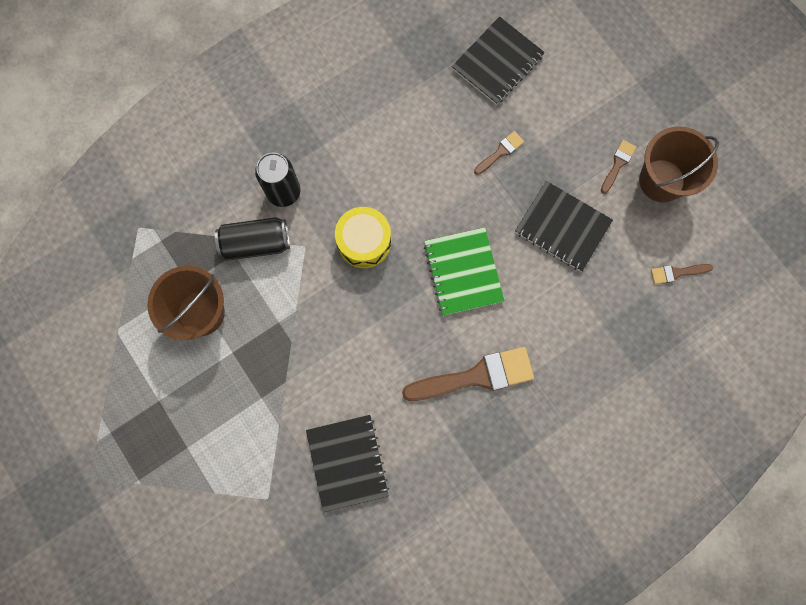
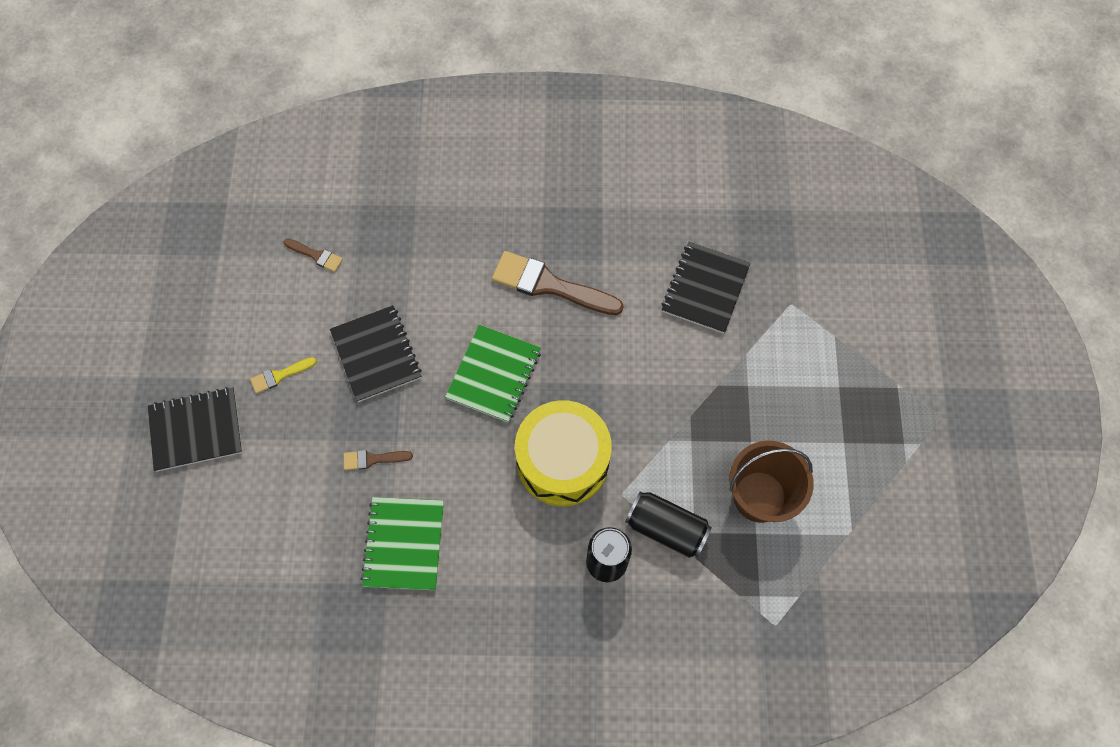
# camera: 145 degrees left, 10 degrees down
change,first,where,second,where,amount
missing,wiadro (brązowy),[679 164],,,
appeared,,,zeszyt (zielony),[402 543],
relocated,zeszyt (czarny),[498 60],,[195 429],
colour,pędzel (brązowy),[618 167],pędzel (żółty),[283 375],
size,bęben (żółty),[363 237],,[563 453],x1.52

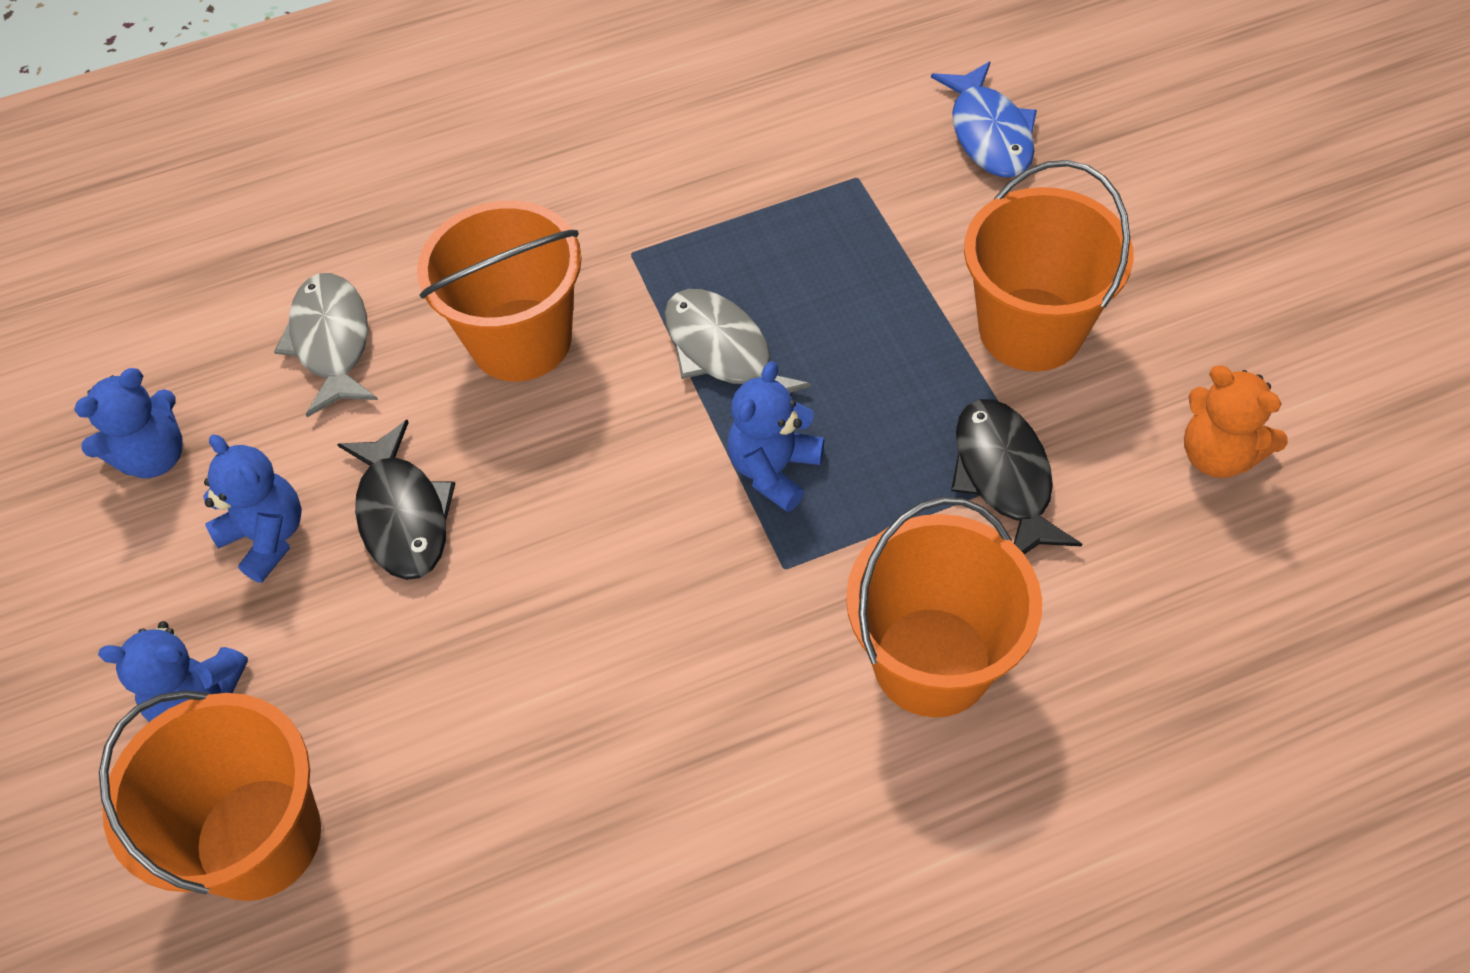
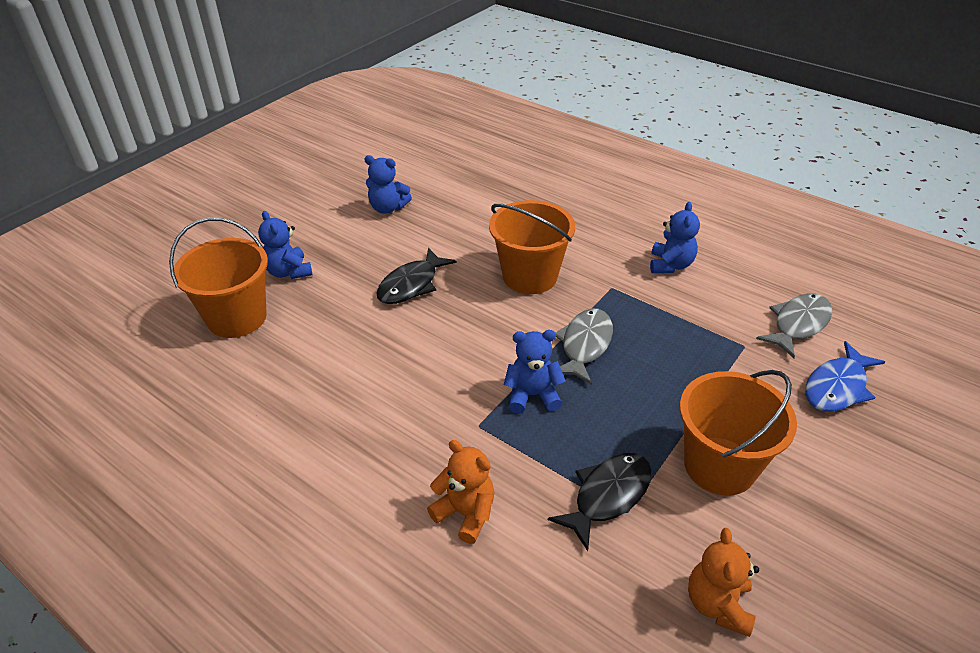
# camera: 55 degrees right, 15 degrees down
change,first,where,second,where,amount
relocated,miś (niebieski),[252 509],,[675 237],
relocated,ryba (szary),[326 345],,[794 325],
exchanged,wiadro (pomarańczowy),[944 607],miś (pomarańczowy),[461 492],

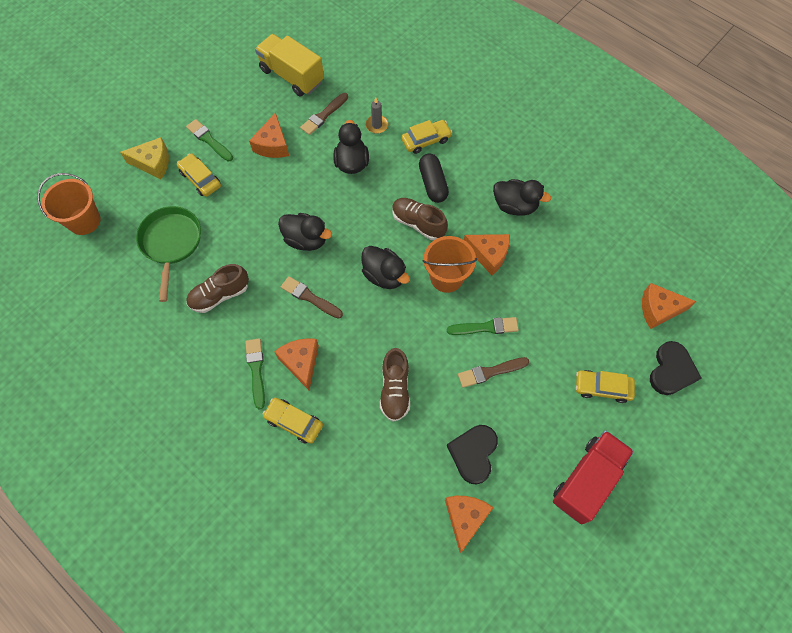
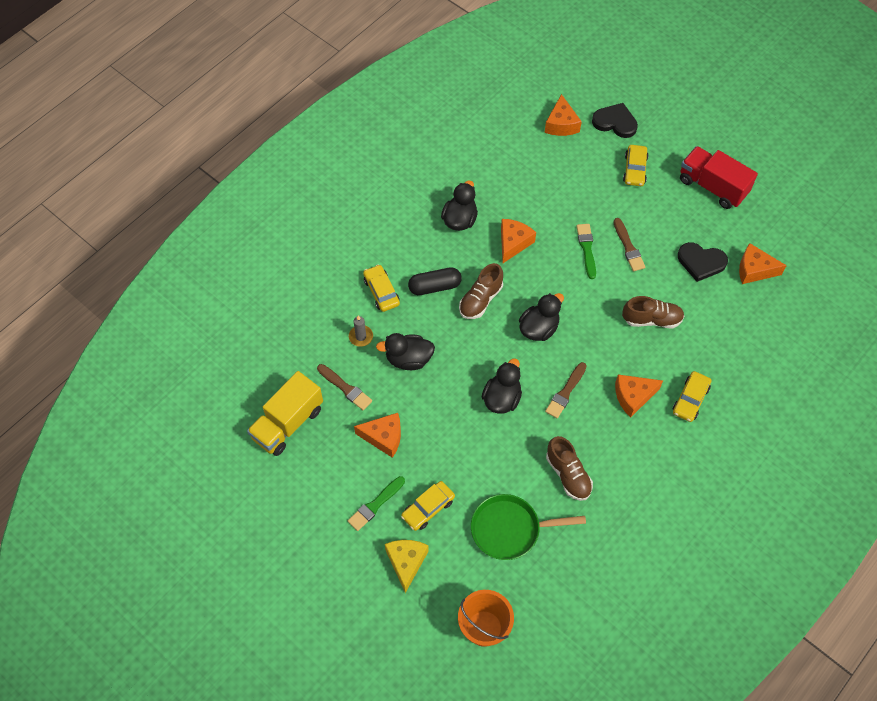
# camera: 90 degrees left, 5 degrees down
change,first,where,second,where,amount
missing,pędzel (zielony),[255 373],,,
missing,wiadro (pomarańczowy),[450 264],,,

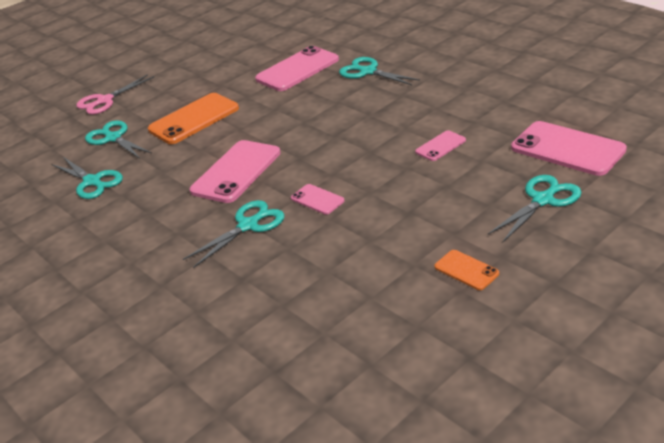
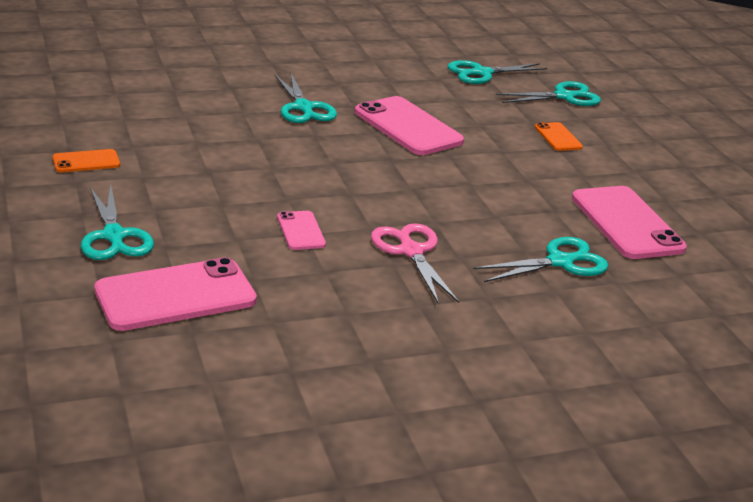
# camera: 105 degrees right, 5 degrees down
change,first,where,second,where,amount
missing,telefon (różowy),[318 199],,,
relocated,nożyczki (różowy),[115 94],,[415 263],
size,telefon (pomarańczowy),[193 118],,[559 136],x0.50

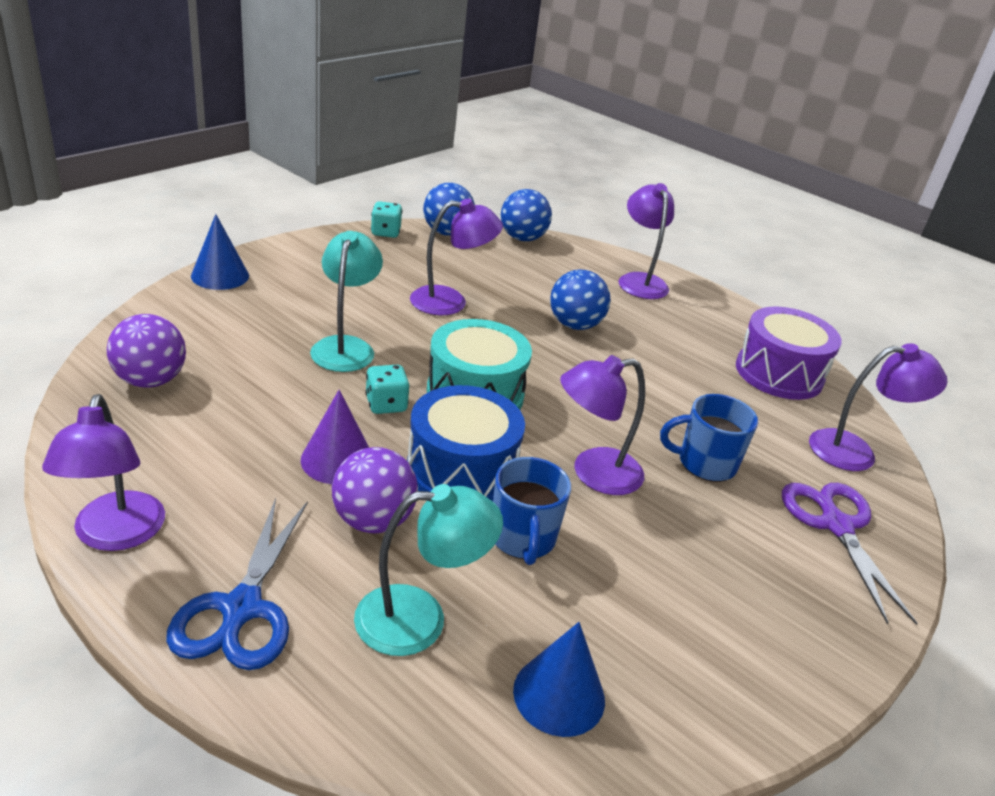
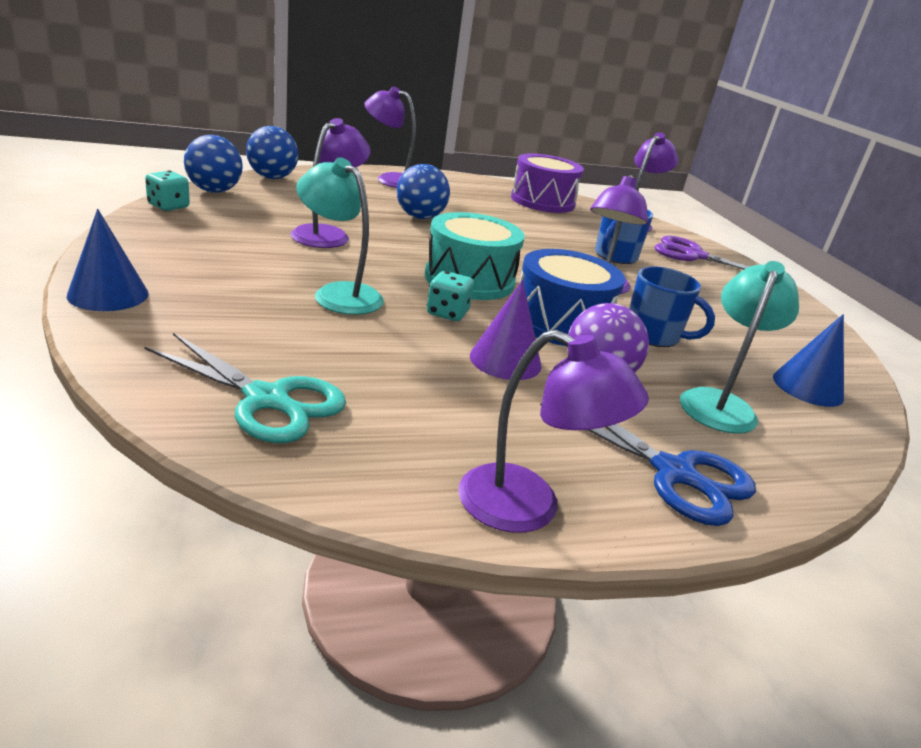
# camera: 55 degrees left, 5 degrees down
change,first,where,second,where,amount
exchanged,piłka (fioletowy),[146 351],nożyczki (turkusowy),[245 388],

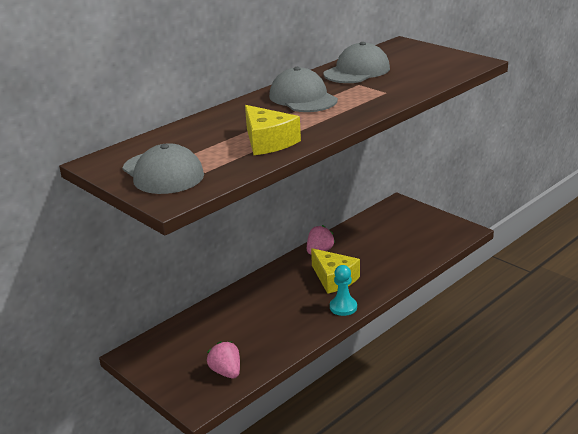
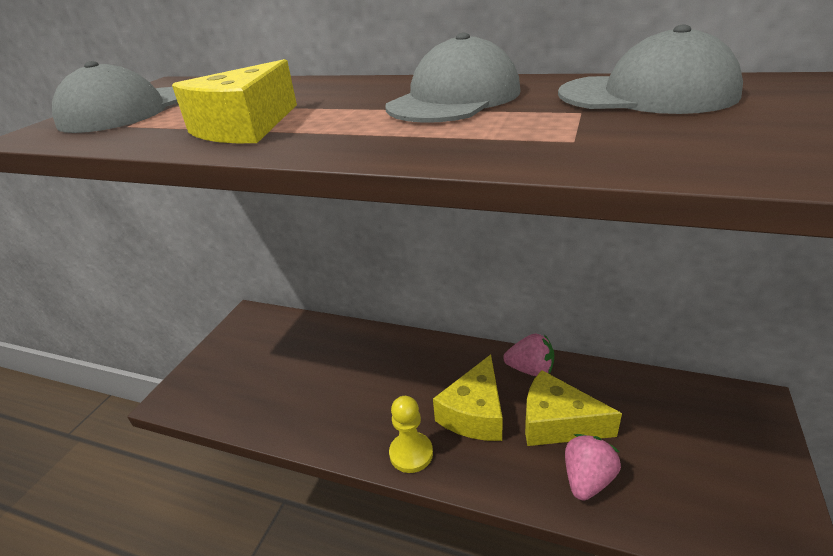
# camera: 65 degrees right, 5 degrees up
change,first,where,second,where,amount
appeared,,,ser (żółty),[573 408],
relocated,truskawka (różowy),[223 360],,[593 467],
colour,pionek (turkusowy),[343 290],pionek (żółty),[411 434],

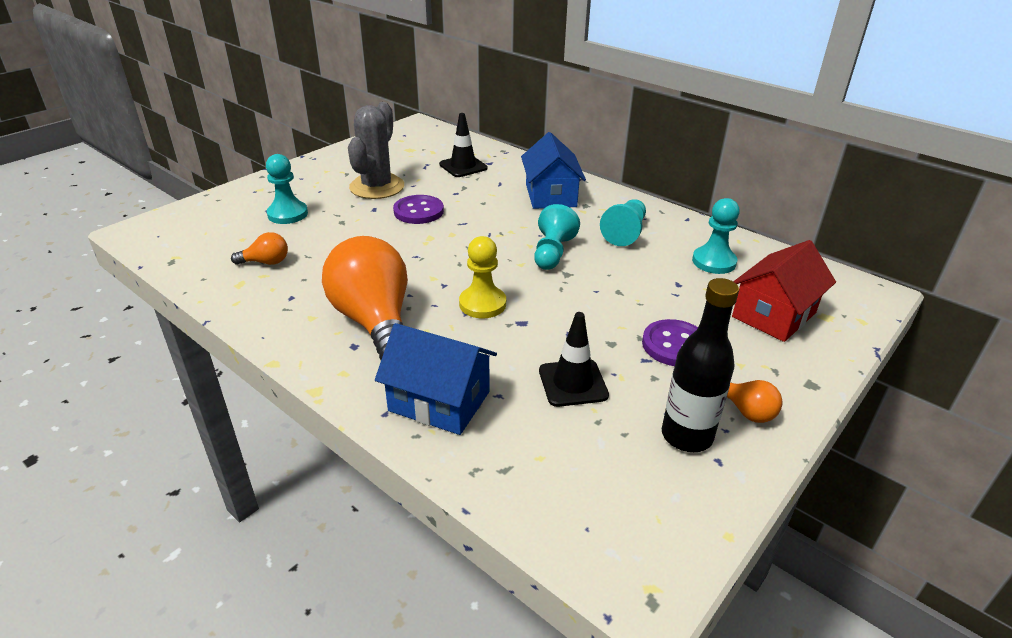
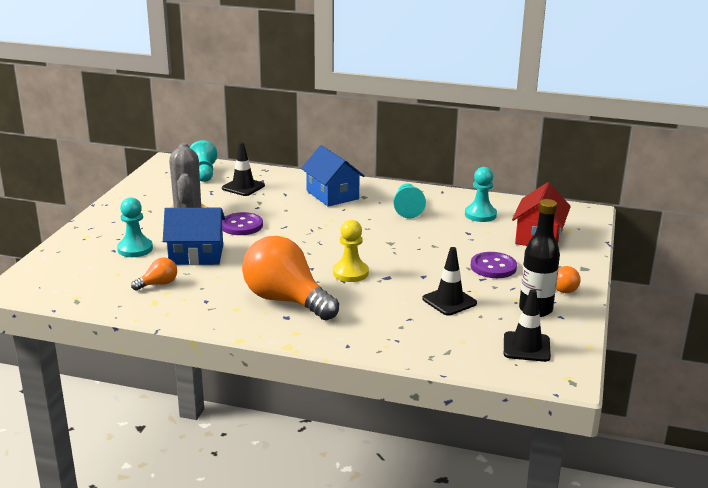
# camera: 25 degrees left, 10 degrees down
change,first,where,second,where,amount
appeared,,,pachołek (czarny),[527 325],
relocated,domek (niebieski),[436 379],,[194 236],
relocated,pionek (turkusowy),[557 237],,[203 161],

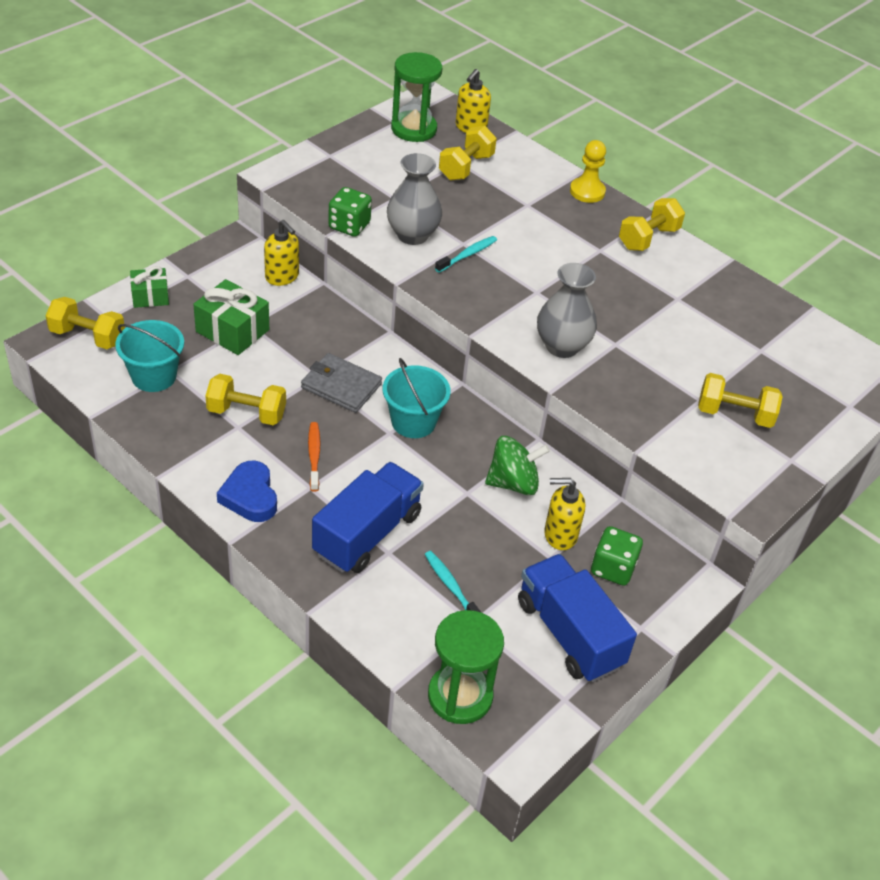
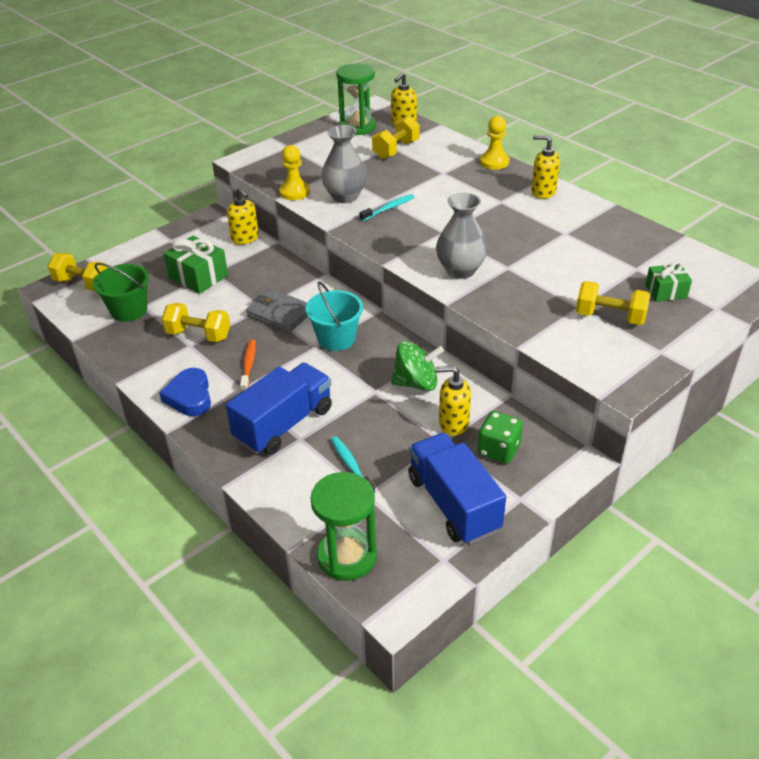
# camera: 10 degrees right, 5 degrees down
change,first,where,second,where,amount
relocated,prezent (zielony),[149 287],,[668 281],
exchanged,kostka do gry (zielony),[350 212],pionek (żółty),[294 172],
exchanged,hantel (żółty),[652 224],dozownik mydła (żółty),[545 167],
colour,wiadro (turkusowy),[149 356],wiadro (zielony),[121 292],

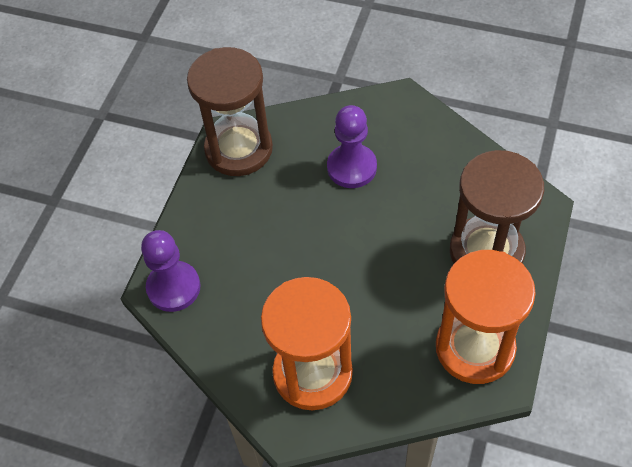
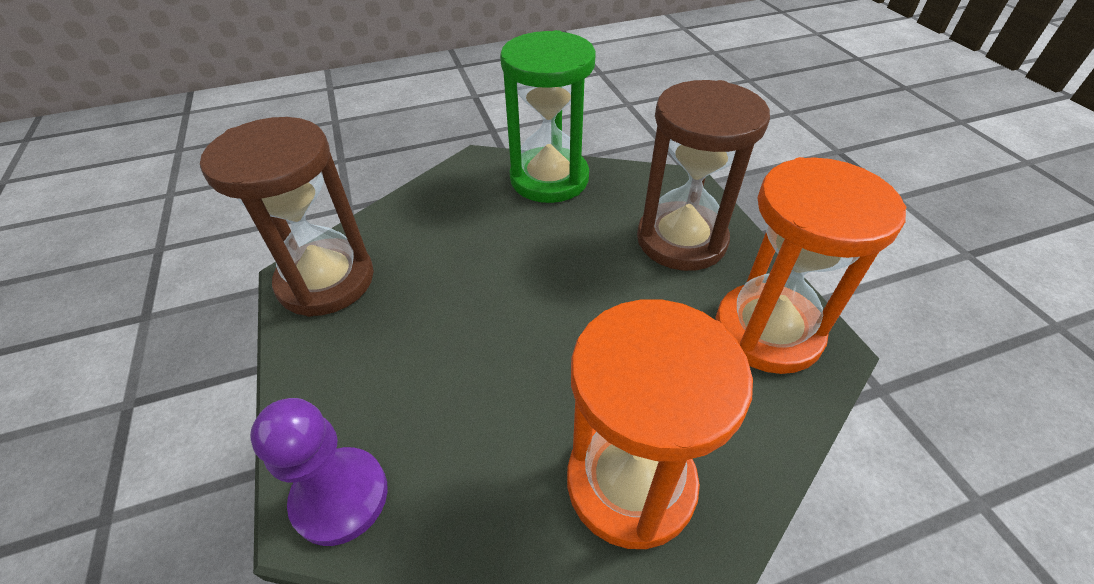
# camera: 40 degrees left, 10 degrees down
change,first,where,second,where,amount
missing,pionek (fioletowy),[352 146],,,
appeared,,,klepsydra (zielony),[548 116],

